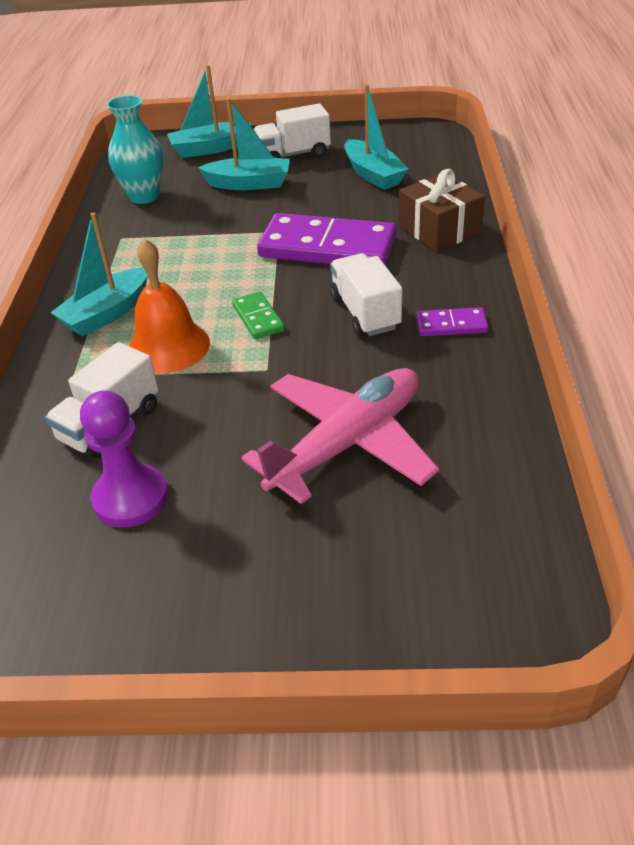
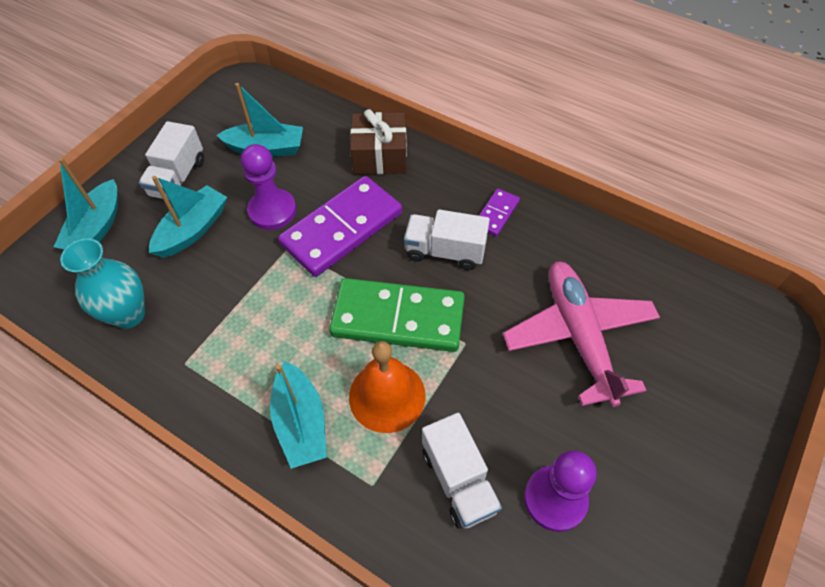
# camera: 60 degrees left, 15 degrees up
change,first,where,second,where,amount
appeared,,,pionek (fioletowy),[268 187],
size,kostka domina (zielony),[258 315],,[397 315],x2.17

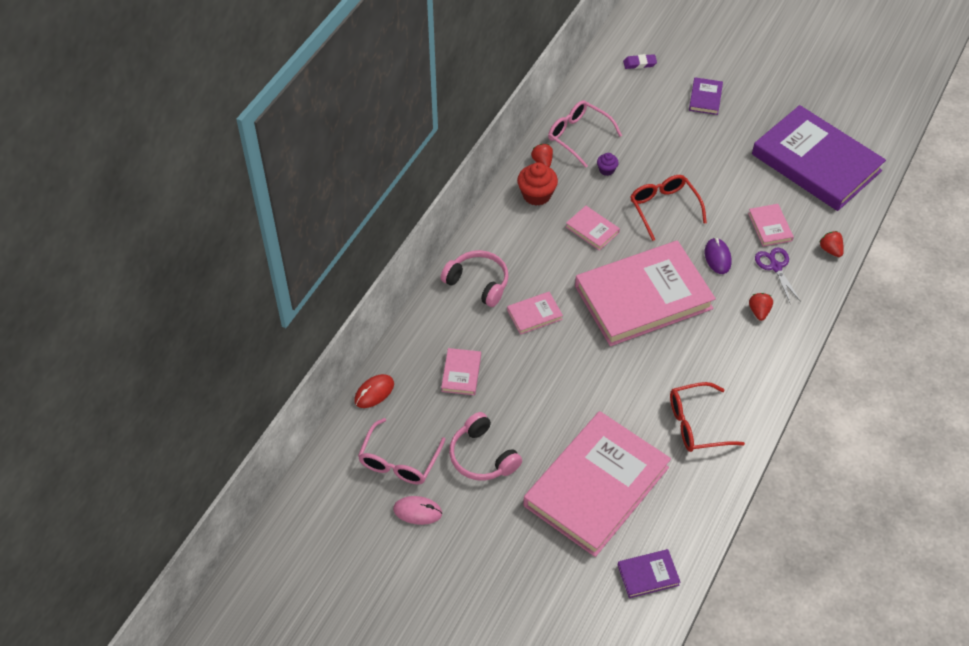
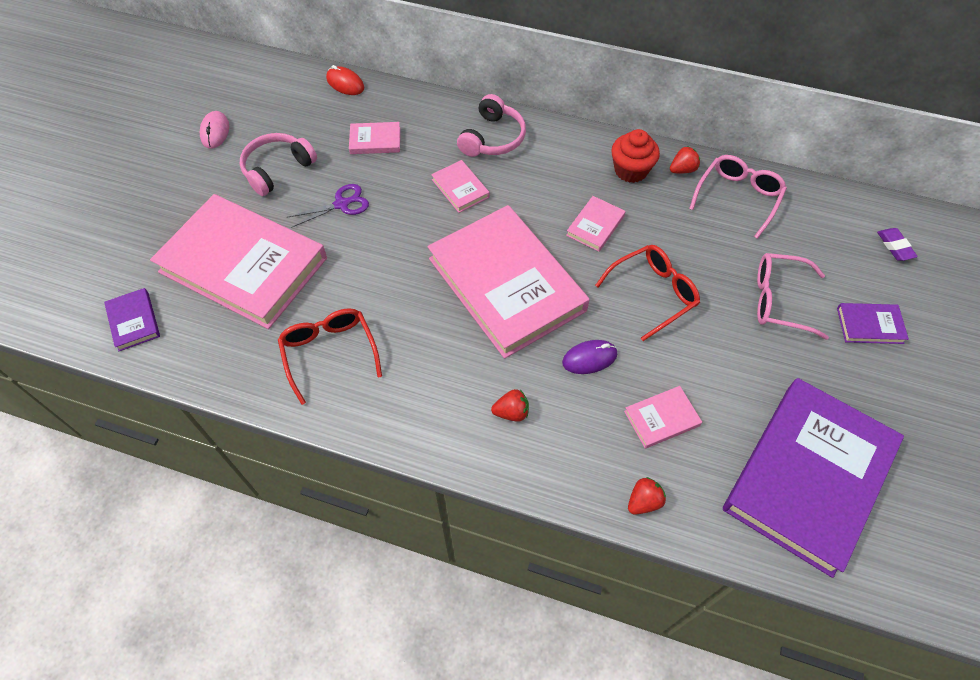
# camera: 80 degrees right, 5 degrees up
change,first,where,second,where,amount
missing,muffinka (fioletowy),[608 164],,,
relocated,okulary (różowy),[402 451],,[793 296],
relocated,nożyczki (fioletowy),[778 274],,[328 206],

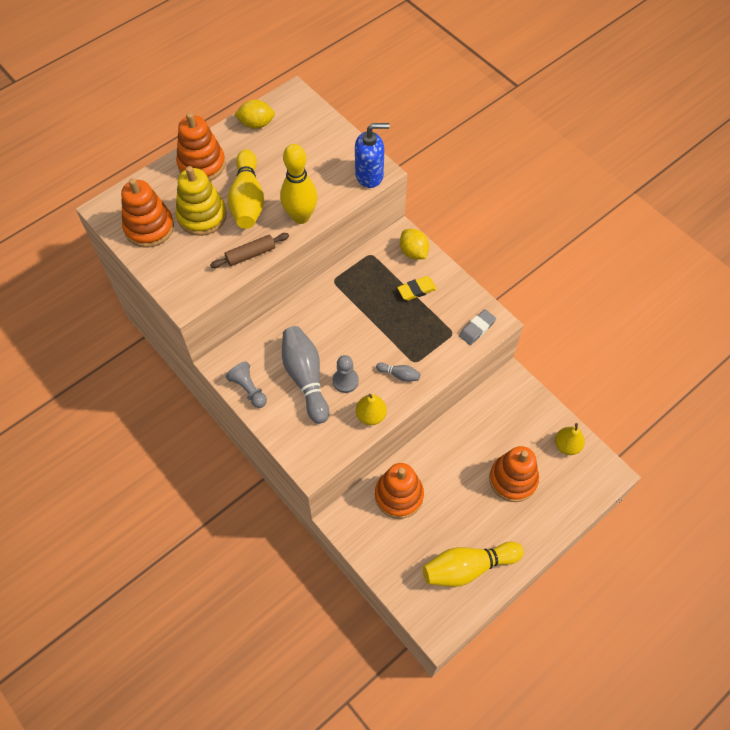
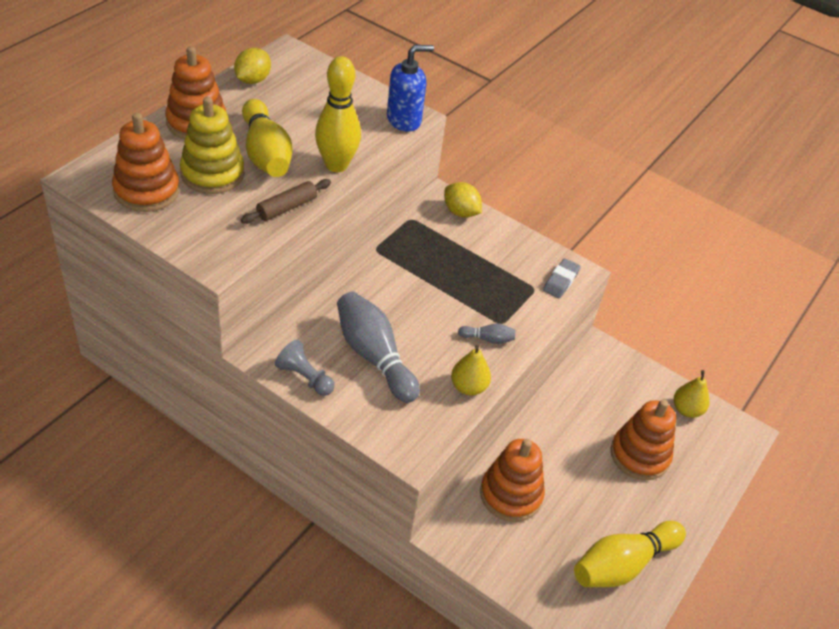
# camera: 20 degrees left, 15 degrees down
change,first,where,second,where,amount
missing,pionek (szary),[345 374],,,
missing,gumka do mazania (żółty),[417 288],,,
spun,cytryna (żółty),[254 114],,[252 66],45 degrees counterclockwise

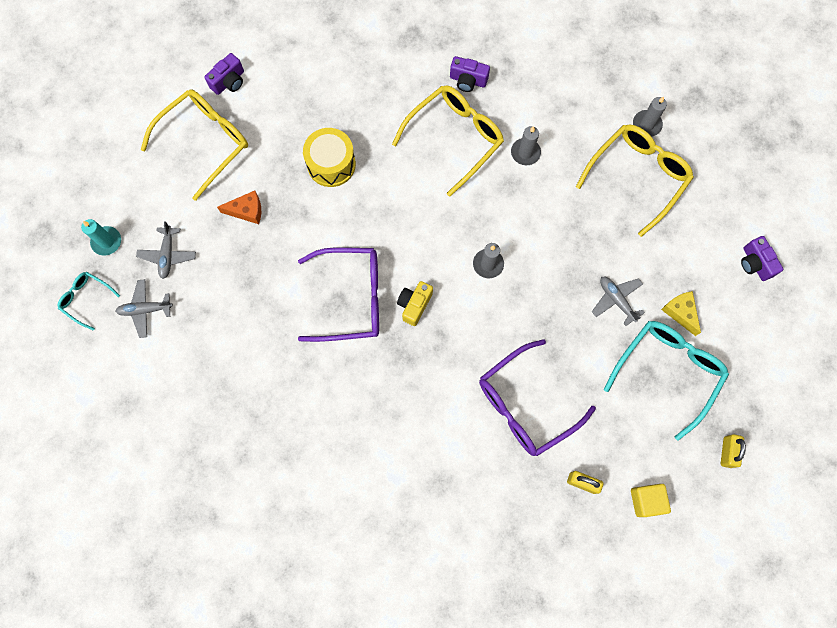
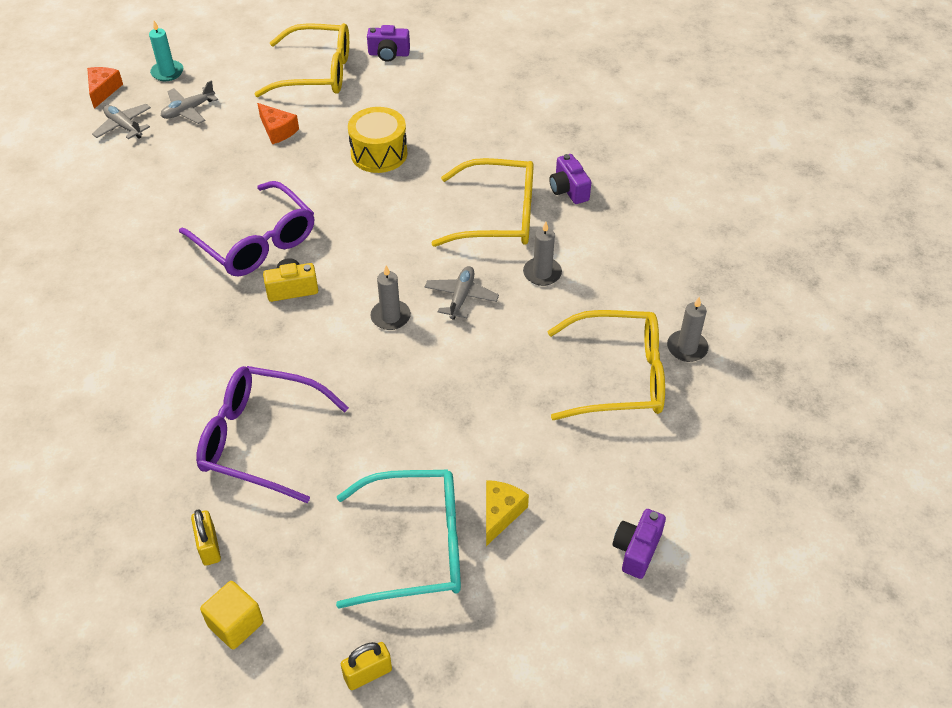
# camera: 50 degrees right, 25 degrees down
change,first,where,second,where,amount
relocated,samolot (szary),[618 301],,[462 293],
exchanged,okulary (turkusowy),[89 301],ser (pomarańczowy),[105 88],

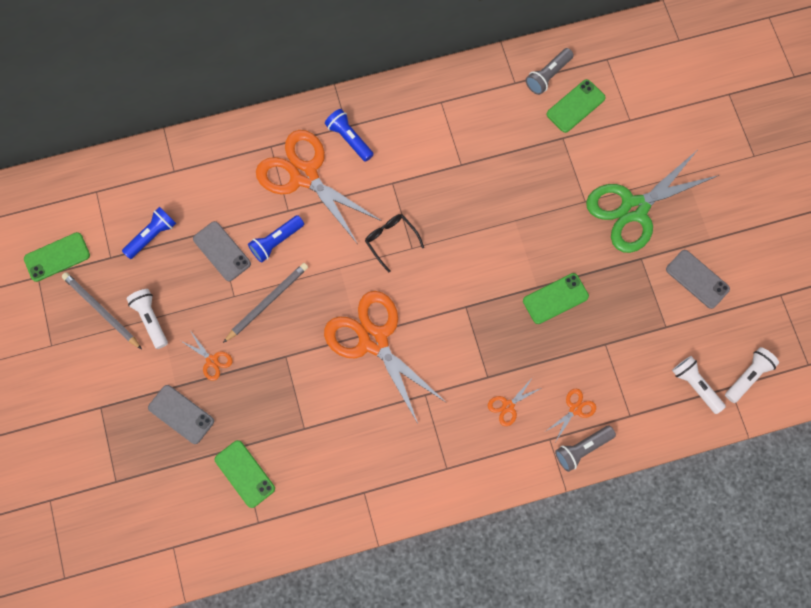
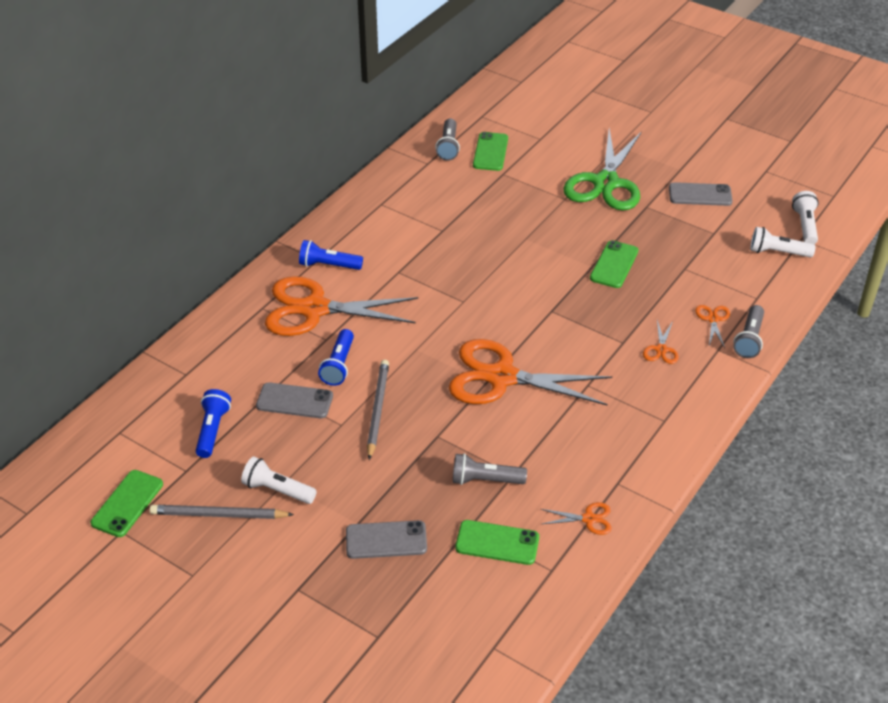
# camera: 40 degrees left, 30 degrees down
change,first,where,second,where,amount
missing,okulary (czarny),[394 243],,,
appeared,,,latarka (szary),[490 469],
relocated,nożyczki (pomarańczowy),[207 356],,[576 518],

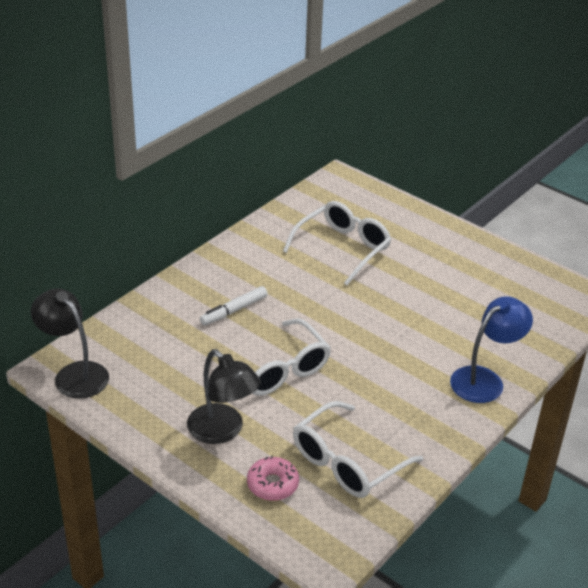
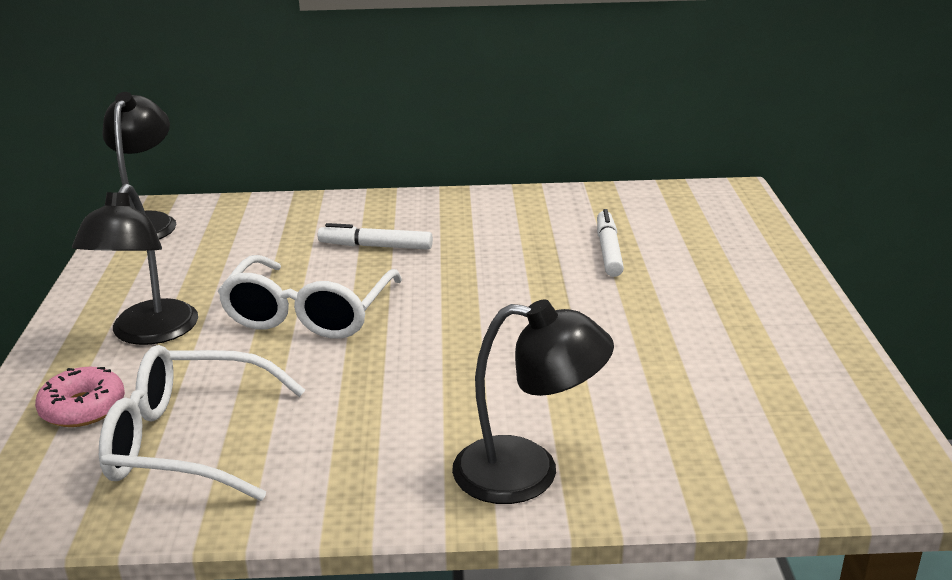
# camera: 50 degrees right, 10 degrees down
change,first,where,second,where,amount
exchanged,okulary (biały),[337 243],flamaster (biały),[610 243],
colour,lampka (niebieski),[491 349],lampka (czarny),[533 402],

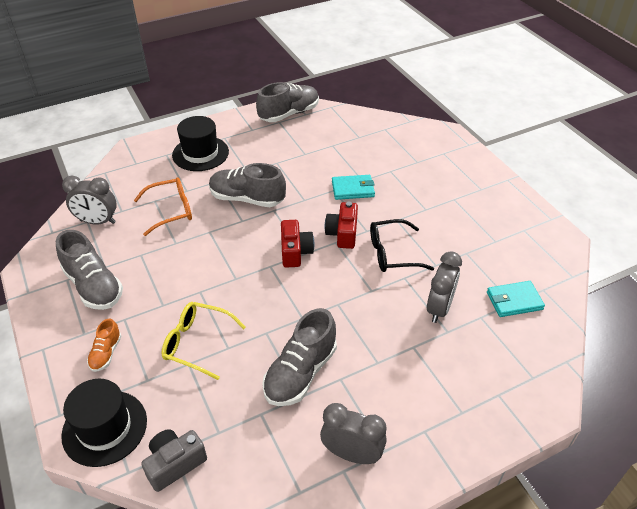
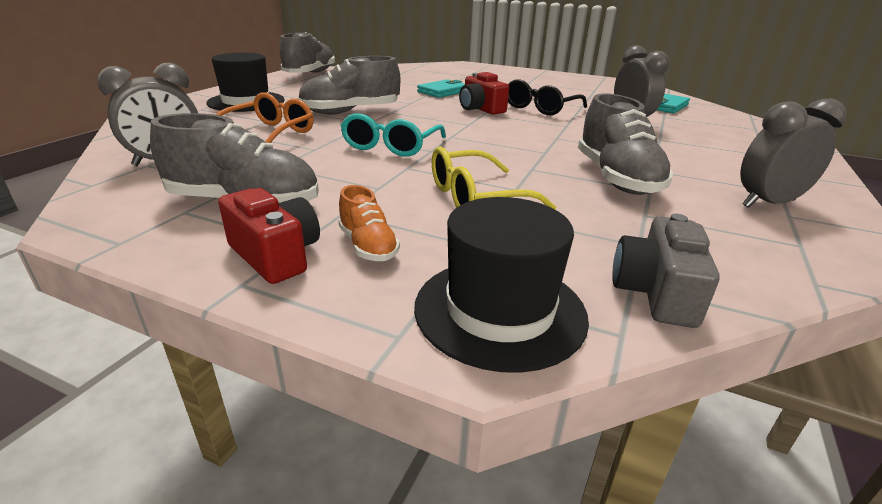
# camera: 40 degrees left, 15 degrees down
change,first,where,second,where,amount
appeared,,,okulary (turkusowy),[393 135],
relocated,aparat fotograficzny (czerwony),[297 244],,[269 236],

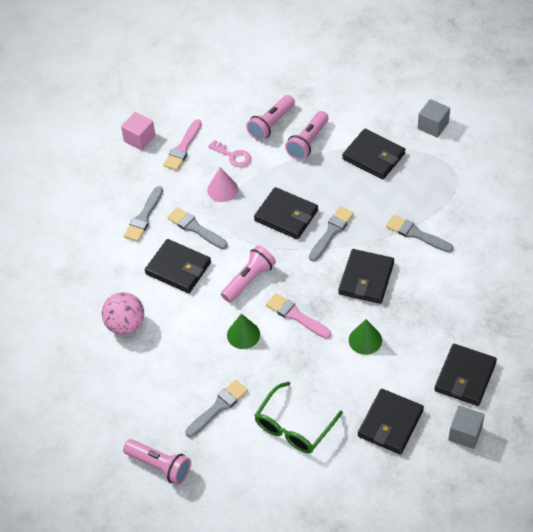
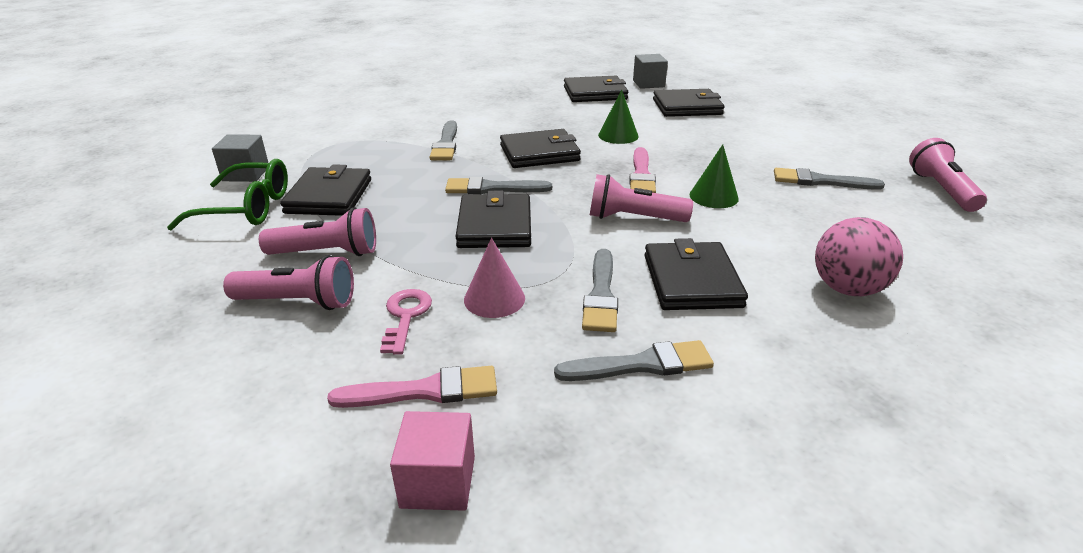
# camera: 125 degrees left, 20 degrees down
change,first,where,second,where,amount
relocated,okulary (zielony),[298 417],,[227 195],

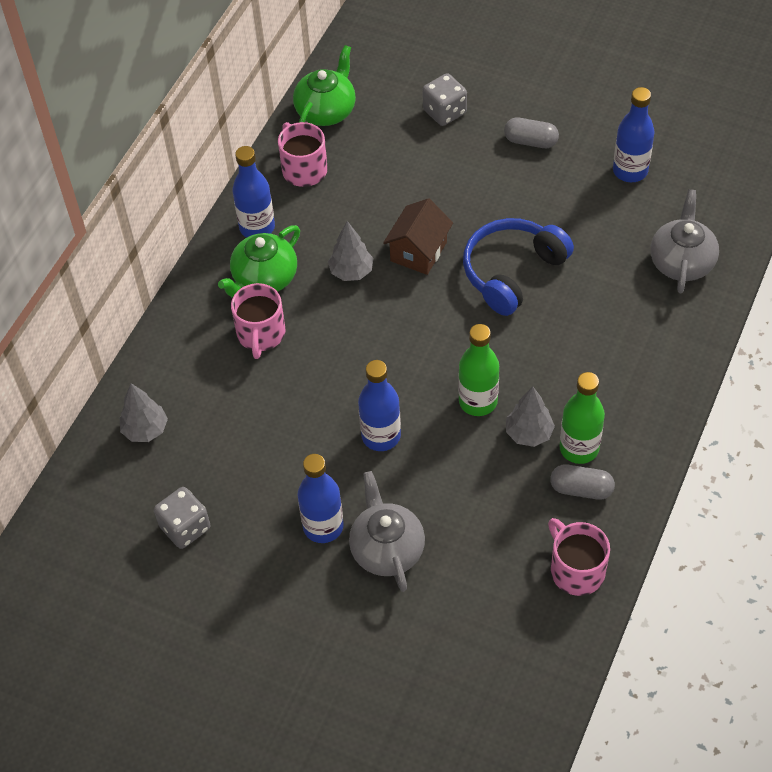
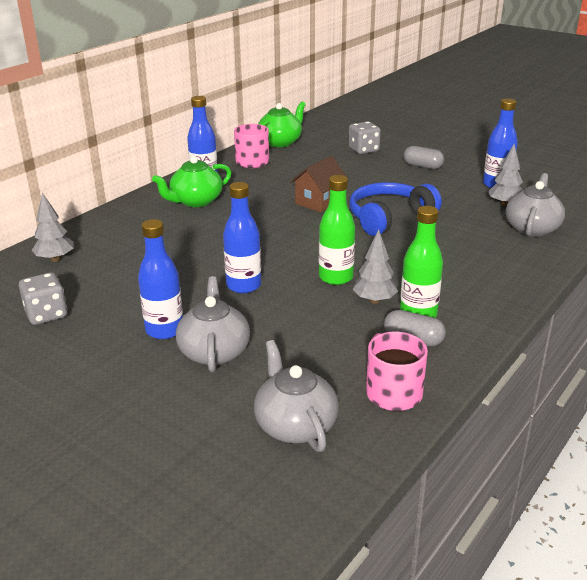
# camera: 10 degrees right, 25 degrees down
change,first,where,second,where,amount
missing,kubek (różowy),[258 321],,,
appeared,,,imbryk (szary),[296 396],
relocated,drzewko (szary),[350 251],,[505 175],

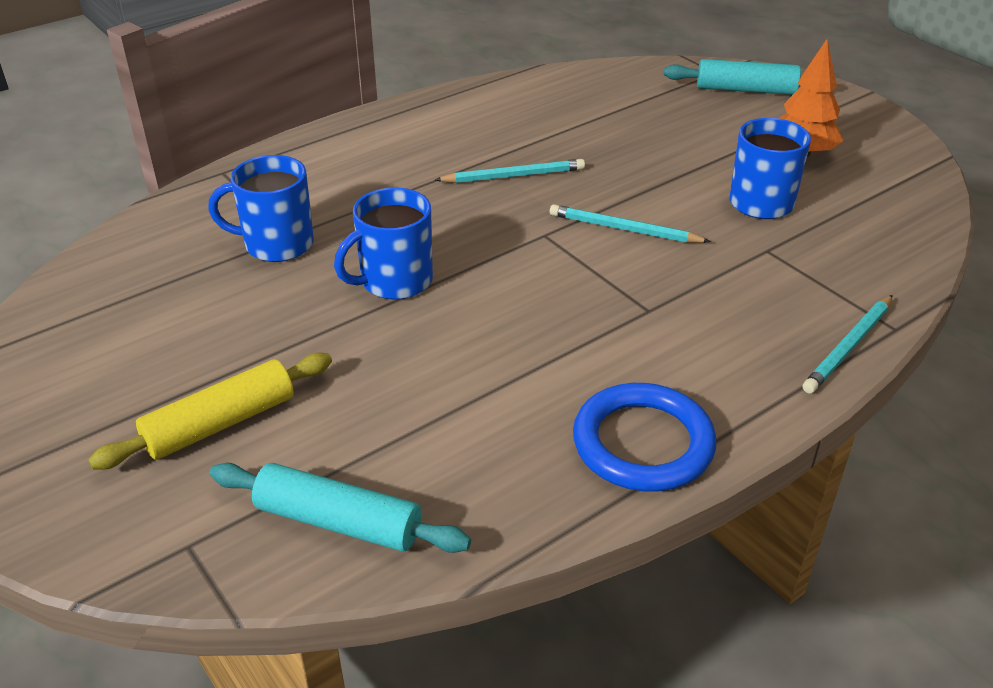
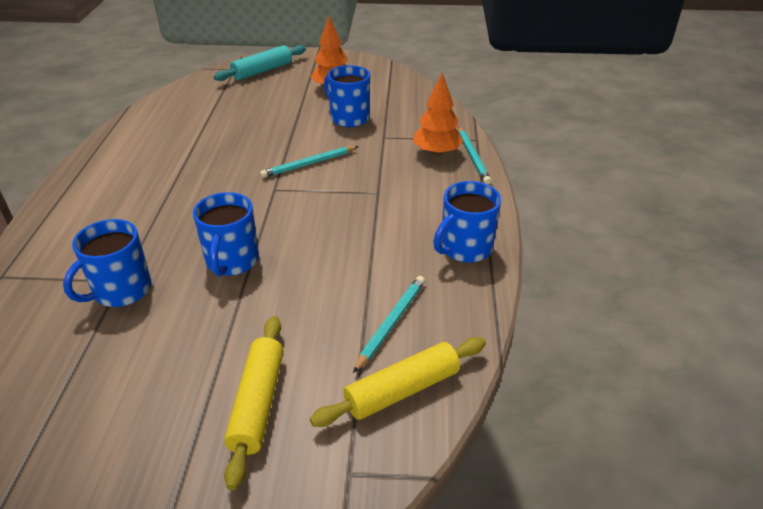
# camera: 50 degrees left, 0 degrees up
change,first,where,second,where,amount
appeared,,,drzewko (pomarańczowy),[438 114],
relocated,ołówek (turkusowy),[510 171],,[389 324],
exchanged,pierścień (niebieski),[645 437],kubek (niebieski),[467 222],
colour,wałek do ciasta (turkusowy),[340 508],wałek do ciasta (żółty),[398 382],

